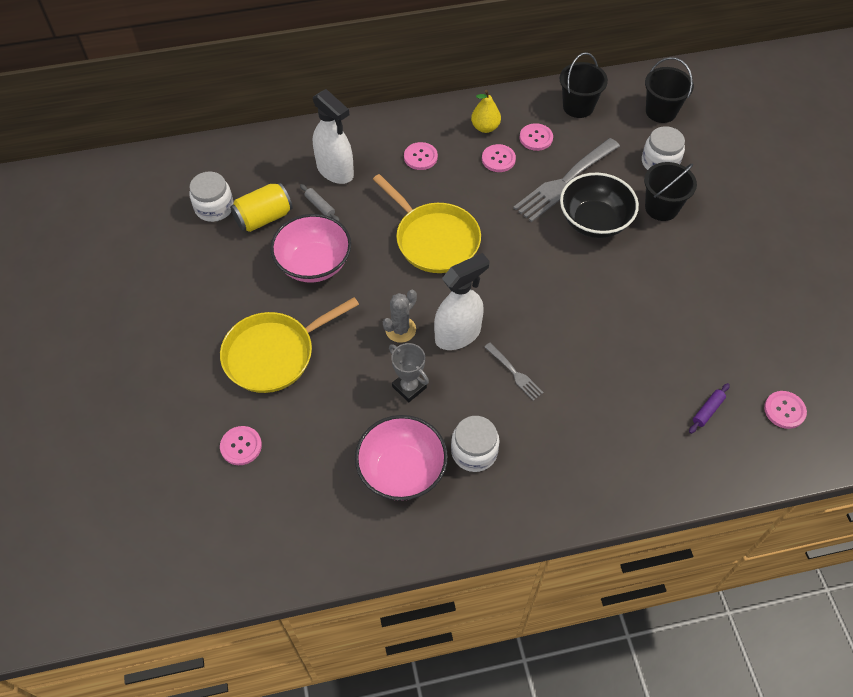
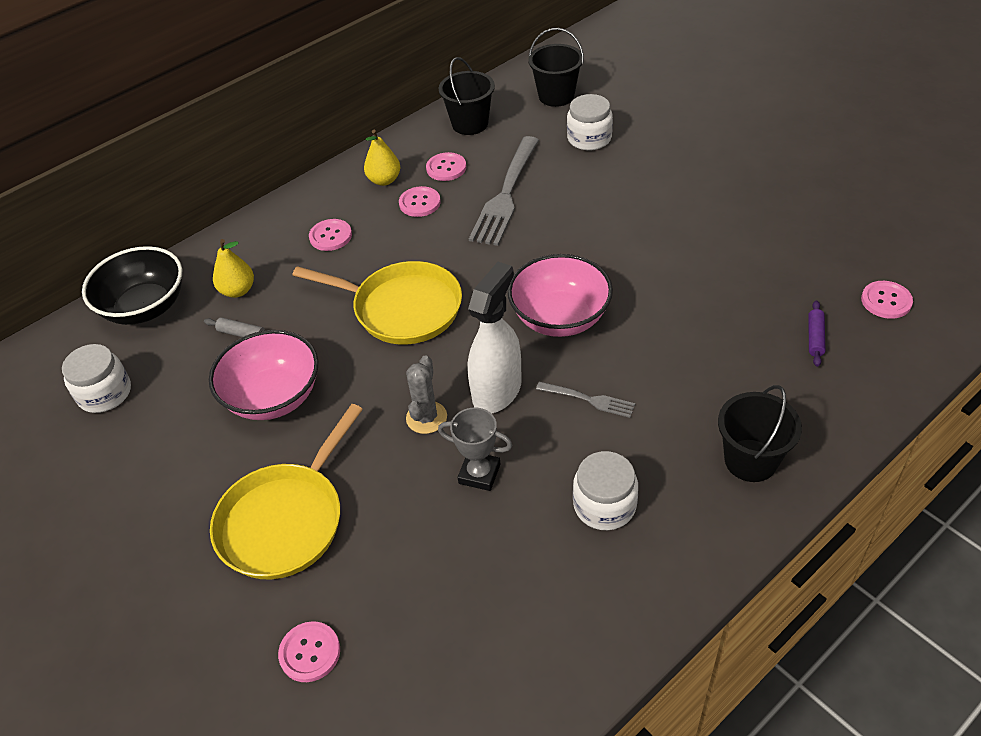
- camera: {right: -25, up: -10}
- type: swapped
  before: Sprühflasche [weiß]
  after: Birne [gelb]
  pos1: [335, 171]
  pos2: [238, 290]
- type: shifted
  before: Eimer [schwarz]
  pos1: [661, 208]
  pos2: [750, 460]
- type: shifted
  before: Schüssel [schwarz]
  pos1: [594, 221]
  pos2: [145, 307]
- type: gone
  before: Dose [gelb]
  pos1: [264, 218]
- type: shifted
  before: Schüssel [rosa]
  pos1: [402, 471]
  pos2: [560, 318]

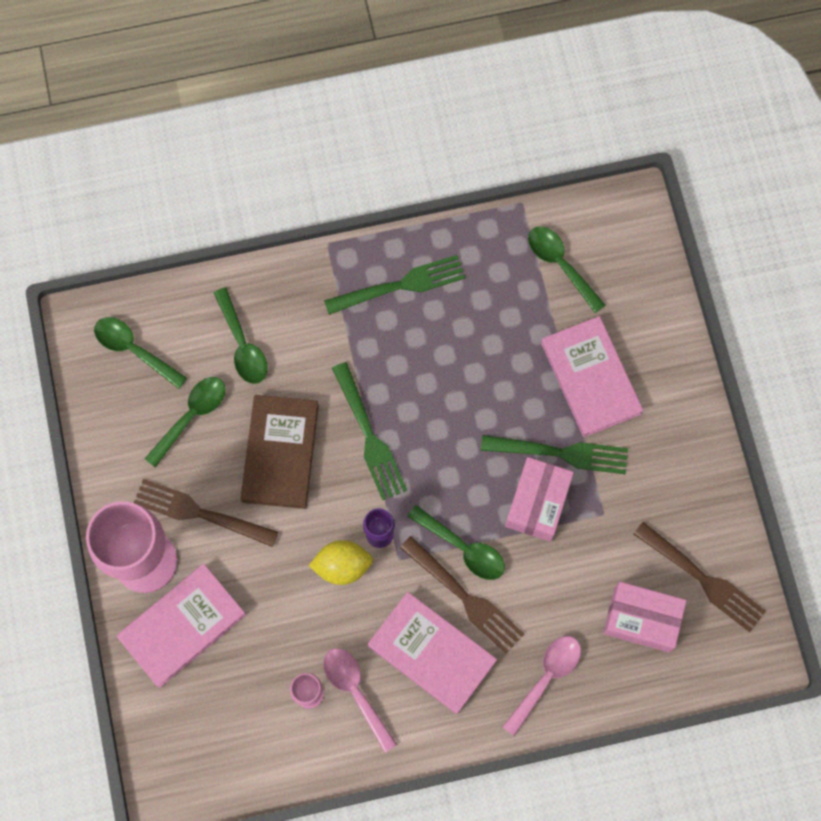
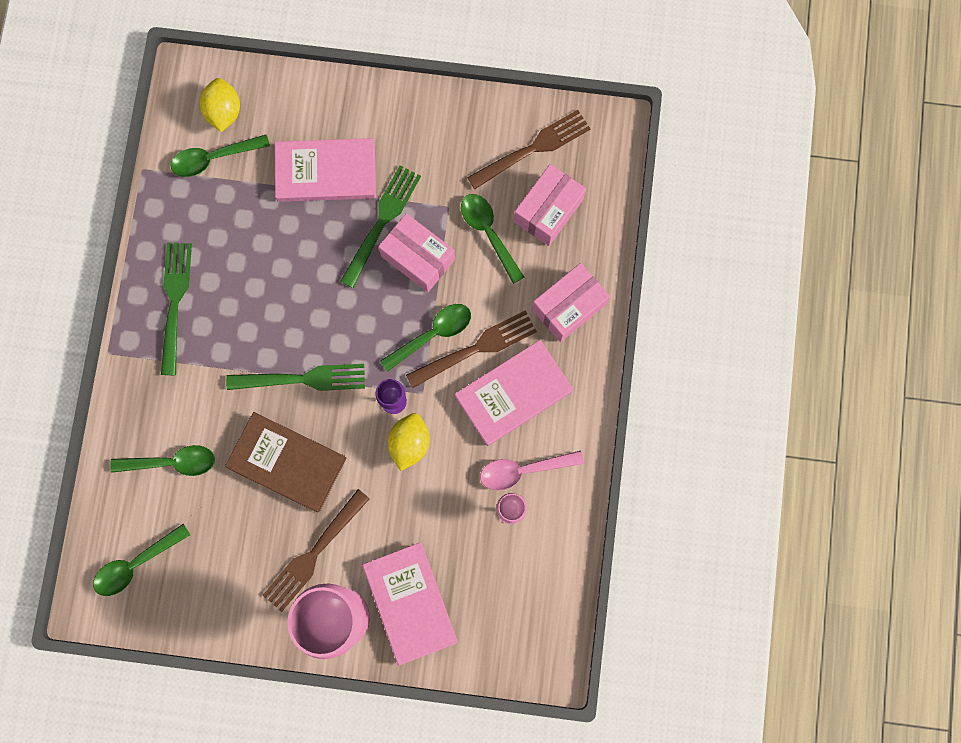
- camera: {right: -70, up: 5}
- type: shifted
  before: Löffel [grün]
  pos1: [191, 416]
  pos2: [488, 233]
- type: swapped
  before: Löffel [rosa]
  after: Schachtel [rosa]
  pos1: [546, 678]
  pos2: [569, 306]
- type: new
  after: Zitrone [gelb]
  pos2: [224, 112]

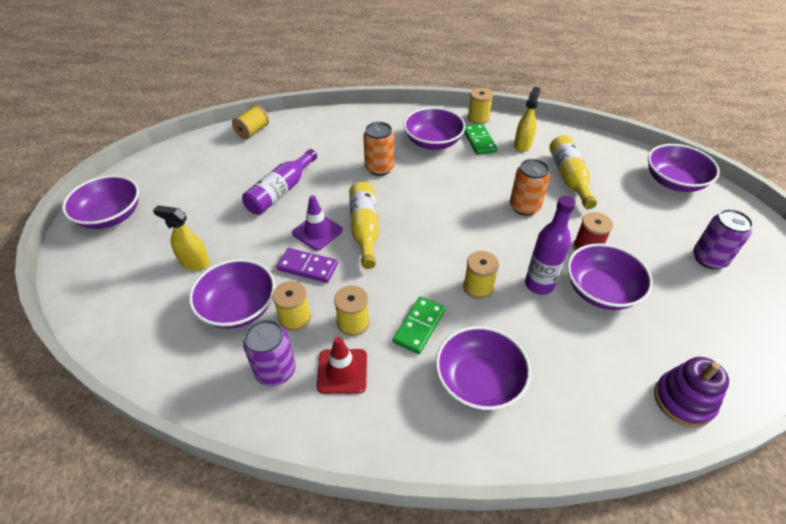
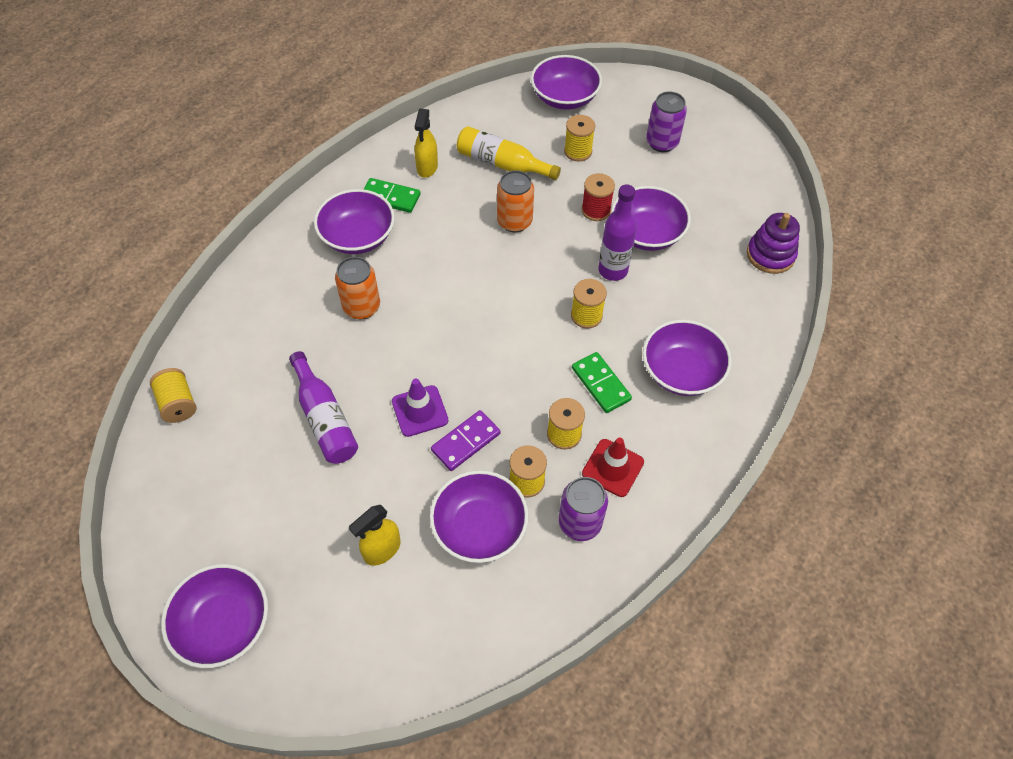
- camera: {right: -60, up: 10}
- type: rotated
  before: Sprühflasche [gelb]
  pos1: [522, 145]
  pos2: [427, 167]
  turn: -135
- type: shifted
  before: Garnrolle [gelb]
  pos1: [478, 118]
  pos2: [578, 151]
- type: gone
  before: Flasche [gelb]
  pos1: [365, 229]

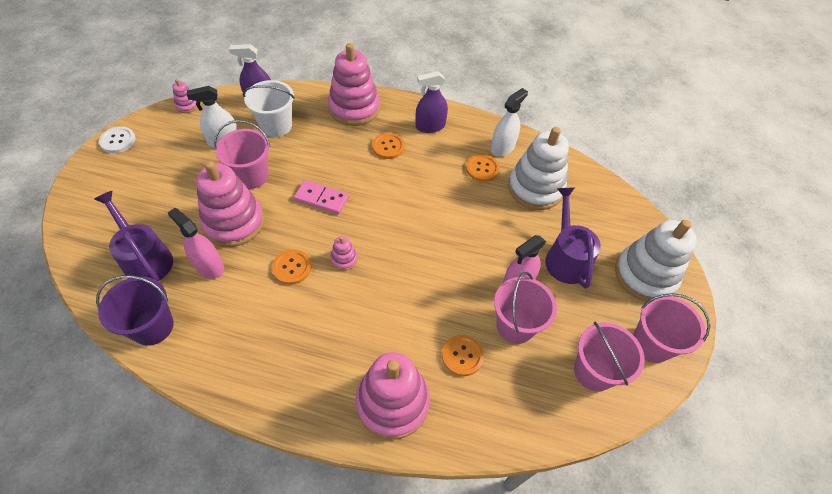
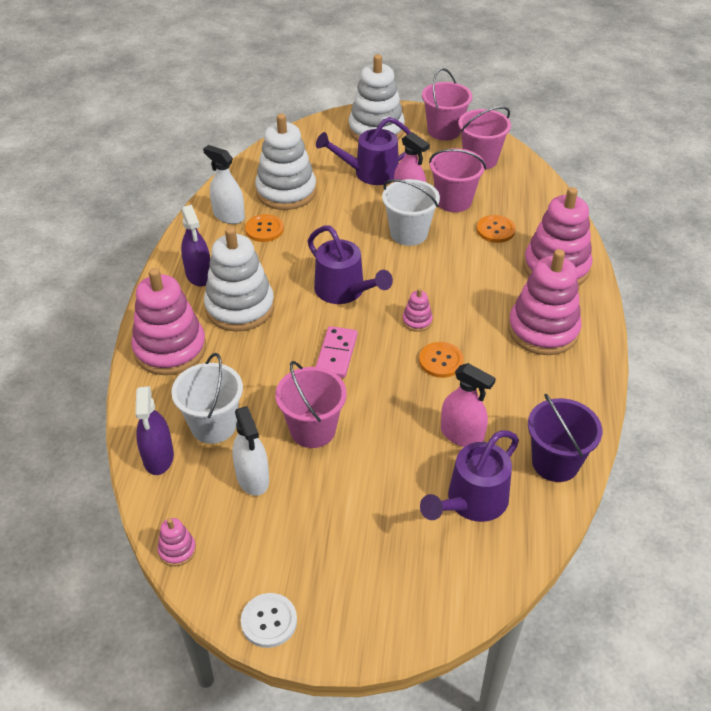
- camera: {right: -95, up: -10}
- type: swapped
  before: Knopf [orange]
  after: Stapelspielzeug [weiß]
  pos1: [388, 147]
  pos2: [240, 307]
- type: shifted
  before: Stapelspielzeug [rosa]
  pos1: [234, 222]
  pos2: [543, 330]
- type: rotated
  before: Sprühflasche [rosa]
  pos1: [209, 266]
  pos2: [462, 435]
  turn: -90
- type: new
  after: Eimer [weiß]
  pos2: [409, 233]
- type: new
  after: Gießkanne [lila]
  pos2: [344, 291]

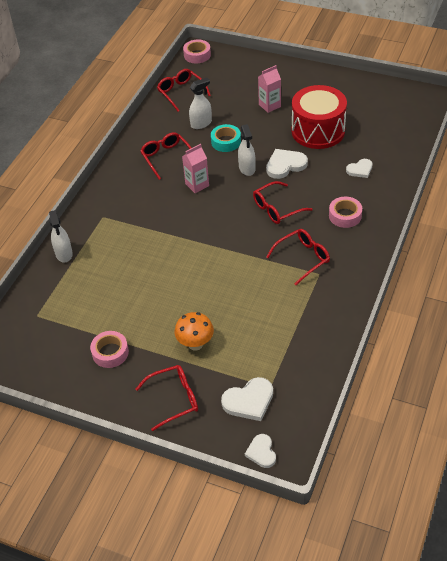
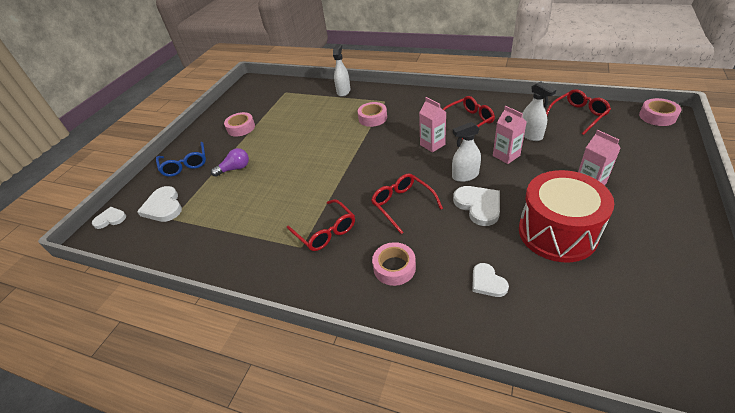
- camera: {right: 90, up: -5}
- type: swapped
  before: Klebeband [türkis]
  after: Getränkekarton [rosa]
  pos1: [226, 142]
  pos2: [506, 155]
- type: rotated
  before: Sprühflasche [weiß]
  pos1: [64, 254]
  pos2: [343, 91]
  turn: 120
- type: swapped
  before: Pilz [orange]
  after: Glühbirne [lila]
  pos1: [195, 344]
  pos2: [235, 169]
- type: repainted
  before: Brille [rot]
  after: Brille [blau]
  pos1: [174, 399]
  pos2: [185, 165]
- type: new
  after: Klebeband [rosa]
  pos2: [372, 118]

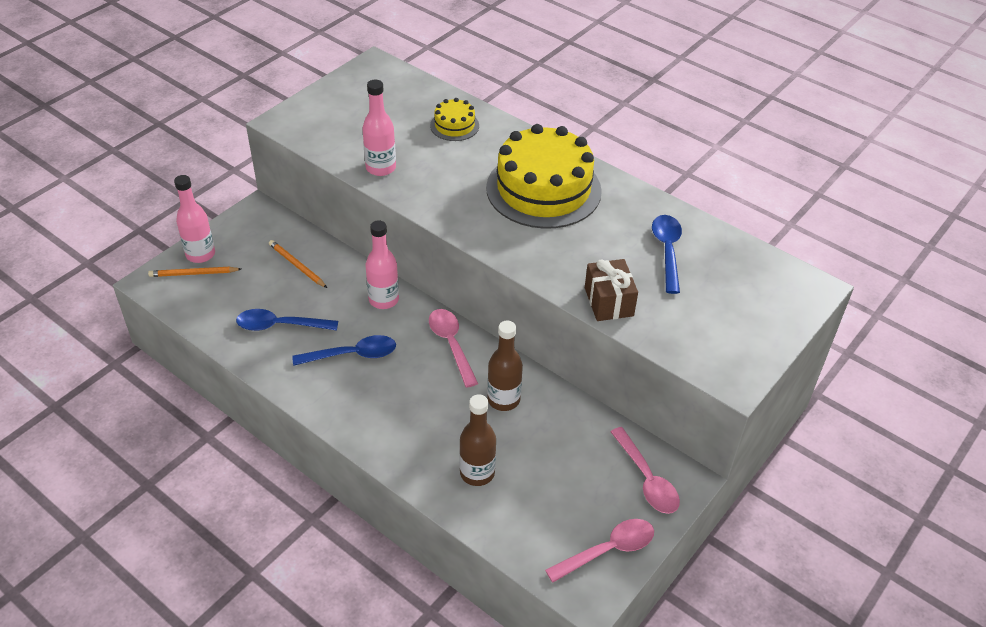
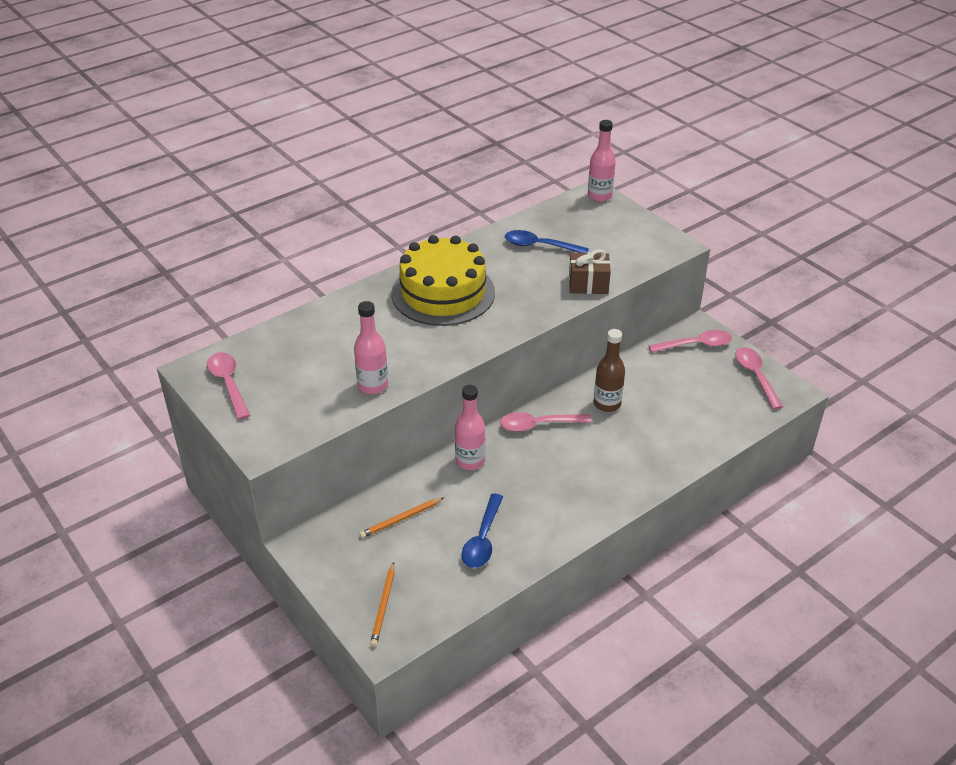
- camera: {right: -75, up: -5}
- type: gone
  before: Kuchen [gelb]
  pos1: [454, 125]
- type: shifted
  before: Flasche [rosa]
  pos1: [200, 254]
  pos2: [599, 196]
- type: gone
  before: Löffel [blau]
  pos1: [353, 354]
- type: gone
  before: Flasche [braun]
  pos1: [477, 473]
- type: new
  after: Löffel [rosa]
  pos2: [228, 383]

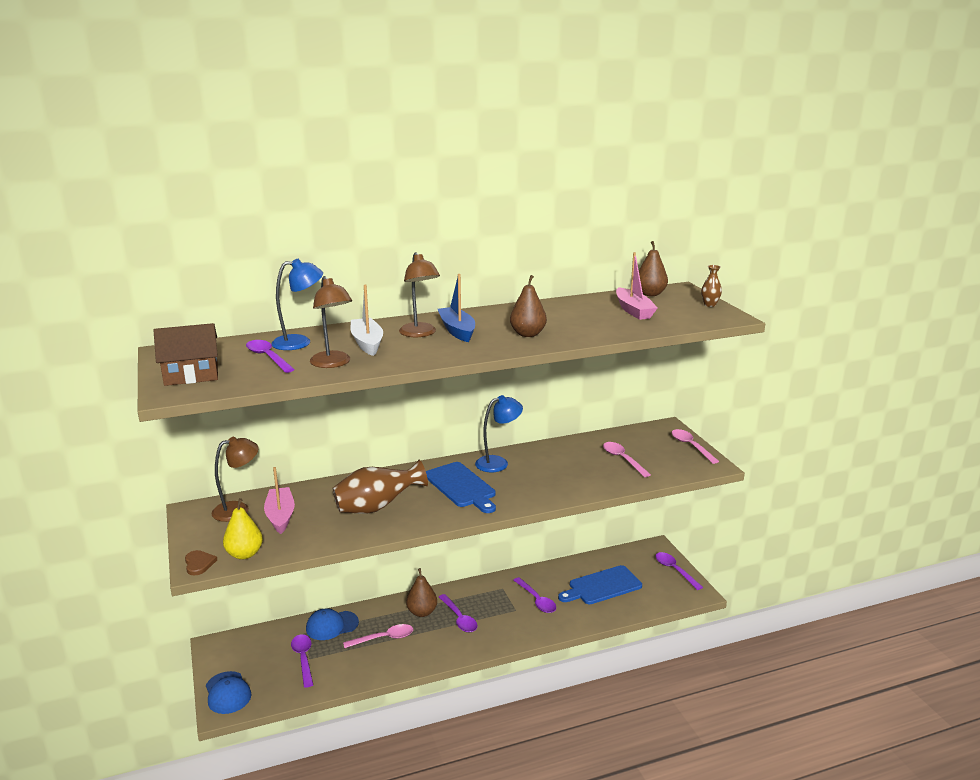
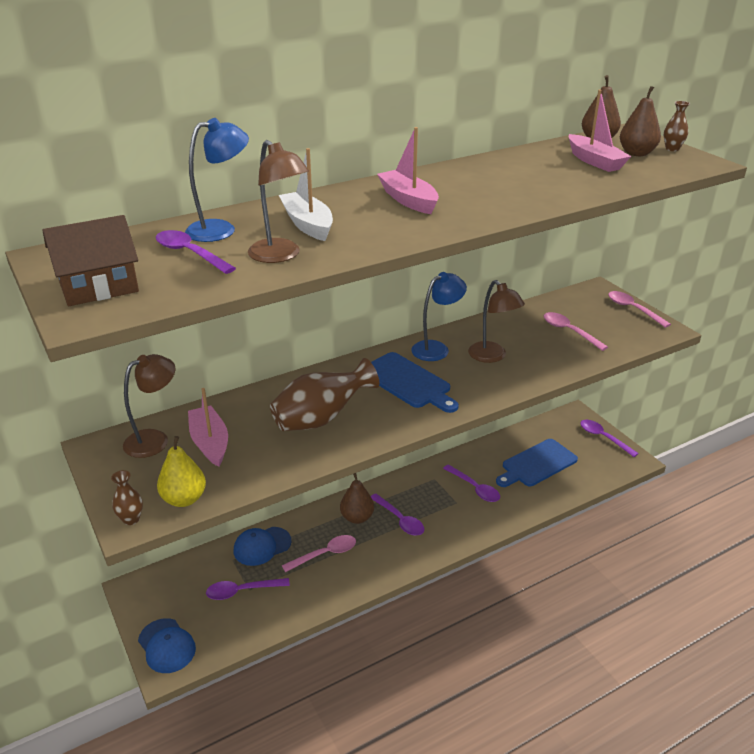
- camera: {right: -10, up: 10}
- type: shifted
  before: Lampe [braun]
  pos1: [420, 334]
  pos2: [492, 356]
- type: repainted
  before: Boot [blau]
  after: Boot [rosa]
  pos1: [457, 331]
  pos2: [408, 200]
- type: shifted
  before: Birne [braun]
  pos1: [528, 334]
  pos2: [636, 153]
- type: swapped
  before: Herz [braun]
  after: Vase [braun]
  pos1: [199, 564]
  pos2: [131, 519]
- type: rotated
  before: Löffel [lila]
  pos1: [303, 659]
  pos2: [242, 591]
  turn: -75

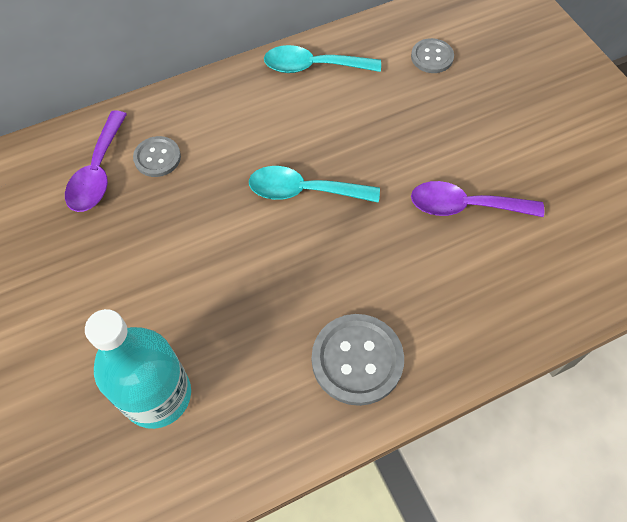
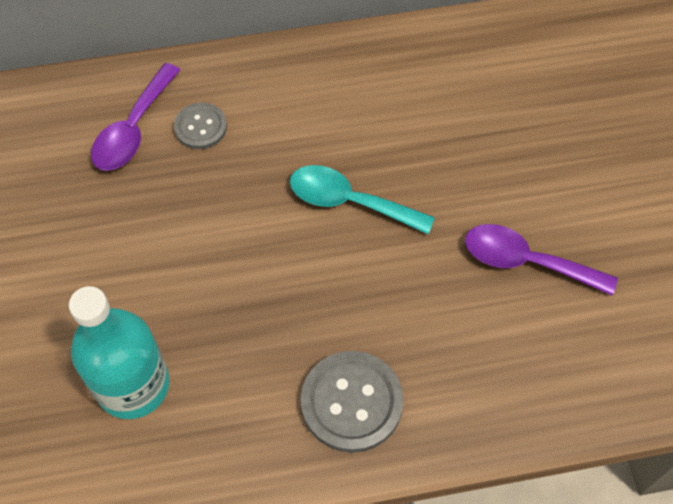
- camera: {right: 15, up: 0}
- type: gone
  before: Knopf [grau]
  pos1: [432, 57]
- type: gone
  before: Löffel [türkis]
  pos1: [313, 66]

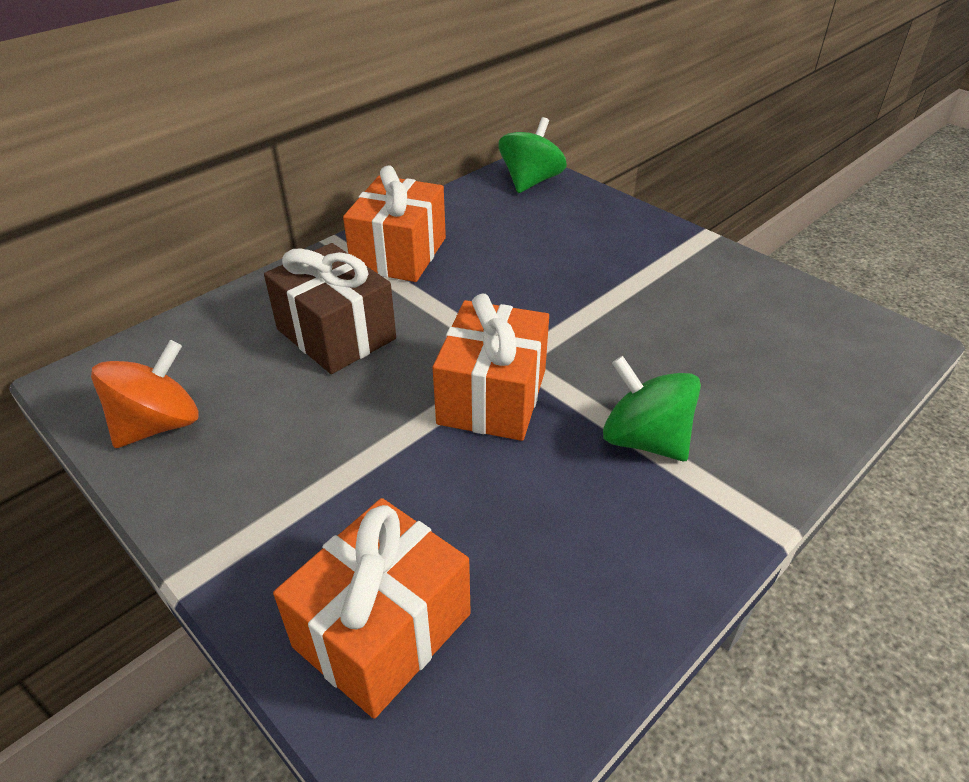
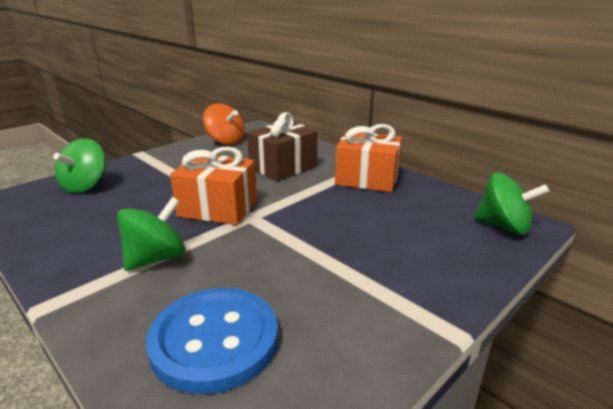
- camera: {right: 90, up: -15}
- type: swapped
  before: Geschenk [orange]
  after: Kreisel [grün]
  pos1: [382, 630]
  pos2: [85, 186]
- type: new
  after: Knopf [blau]
  pos2: [214, 340]

